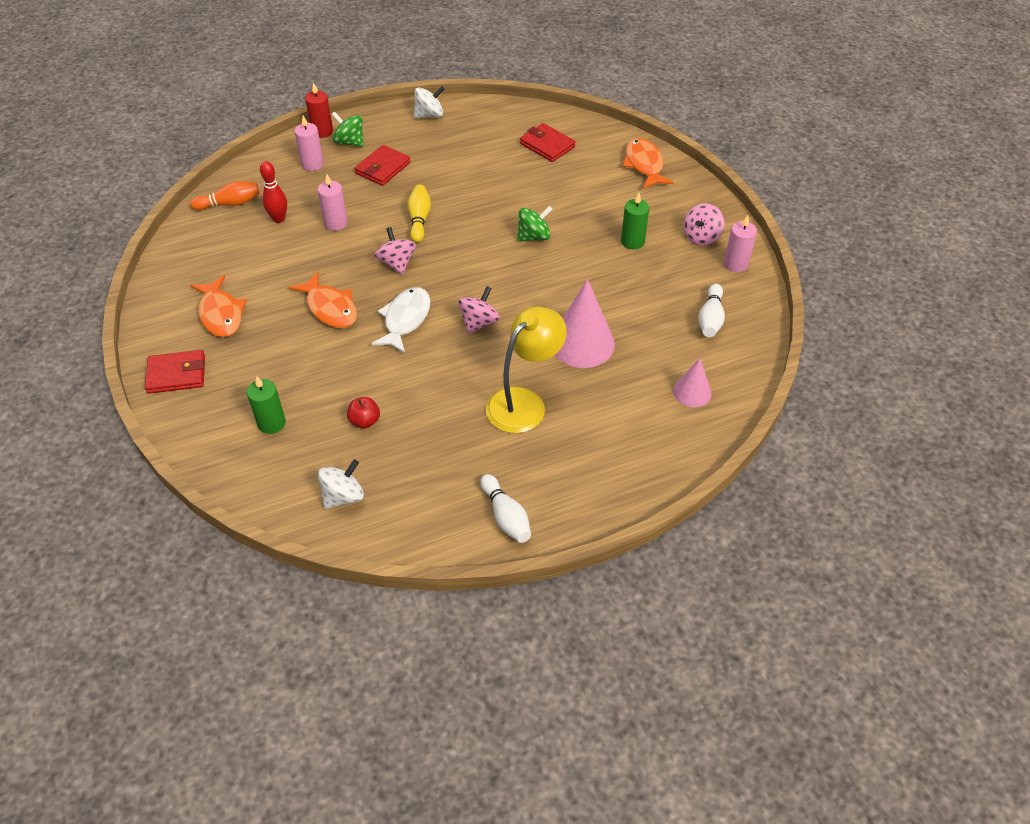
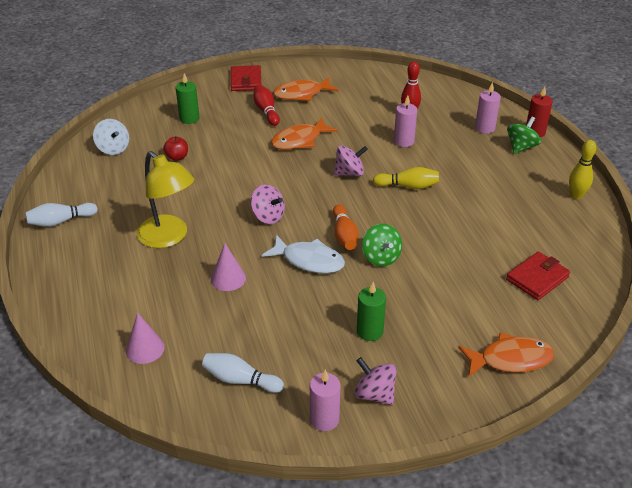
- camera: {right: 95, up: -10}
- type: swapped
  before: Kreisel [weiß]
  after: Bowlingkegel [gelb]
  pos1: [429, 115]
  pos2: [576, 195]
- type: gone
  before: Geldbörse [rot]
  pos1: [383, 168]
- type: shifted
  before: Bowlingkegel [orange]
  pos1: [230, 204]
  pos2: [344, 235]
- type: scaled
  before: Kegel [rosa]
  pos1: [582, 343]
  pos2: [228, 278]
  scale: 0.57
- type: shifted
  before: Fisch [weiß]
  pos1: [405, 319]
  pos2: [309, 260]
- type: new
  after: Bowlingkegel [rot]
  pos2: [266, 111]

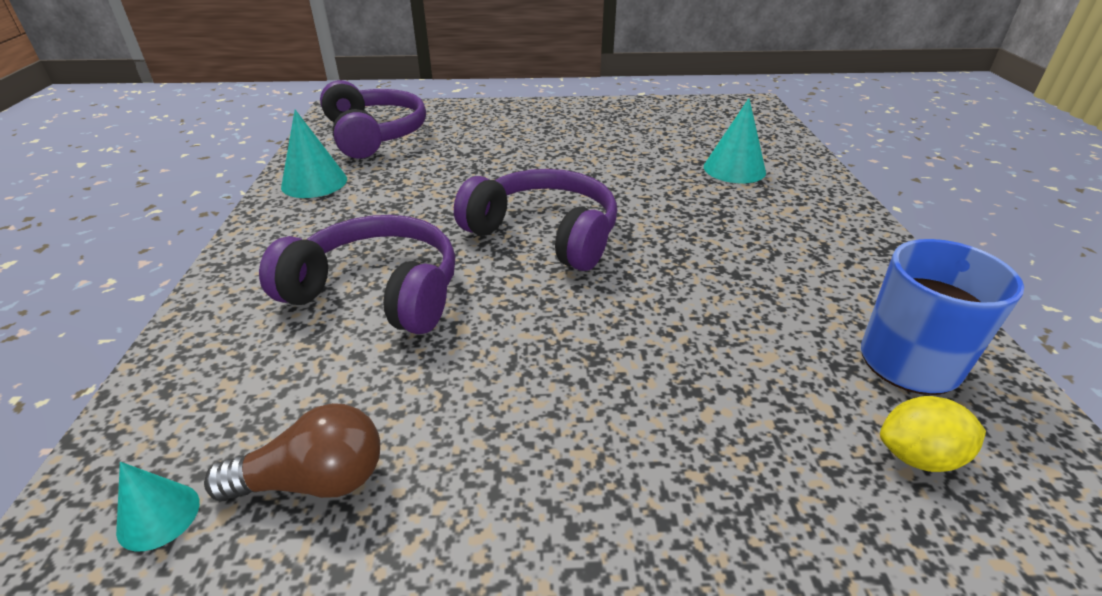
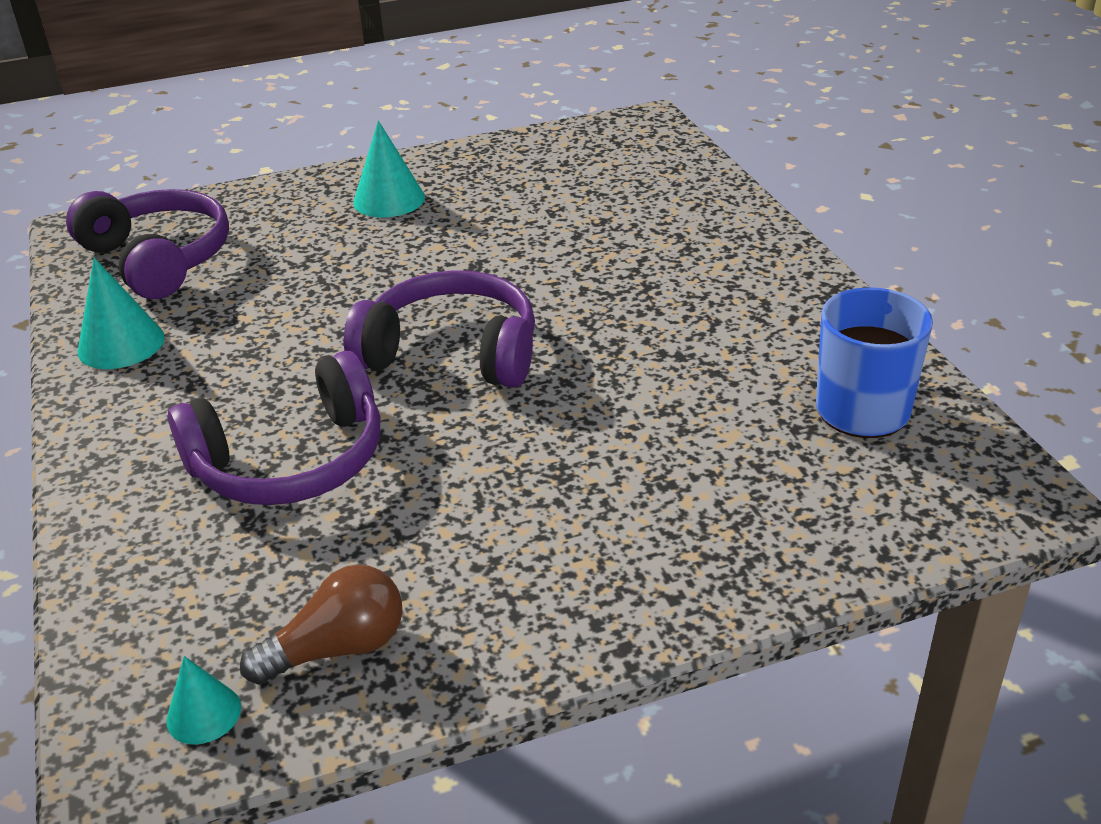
- camera: {right: -15, up: 0}
- type: shifted
  before: Kegel [türkis]
  pos1: [734, 169]
  pos2: [389, 199]
- type: rotated
  before: Kopfhörer [lila]
  pos1: [377, 292]
  pos2: [291, 461]
  turn: 150
- type: gone
  before: Zitrone [gelb]
  pos1: [918, 456]

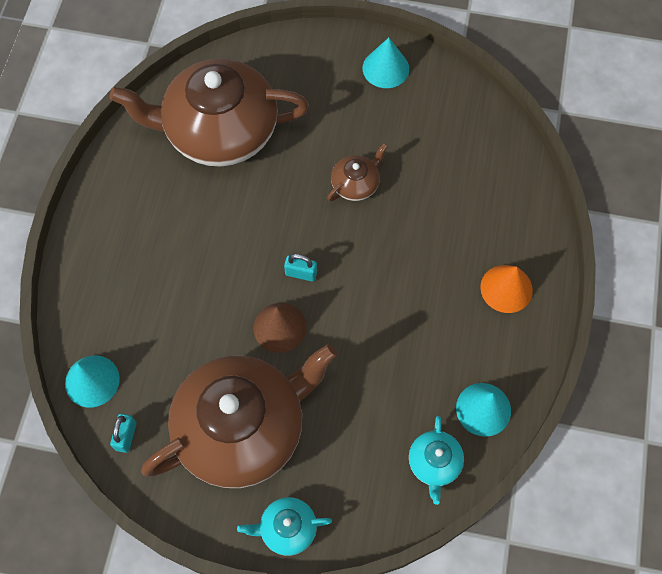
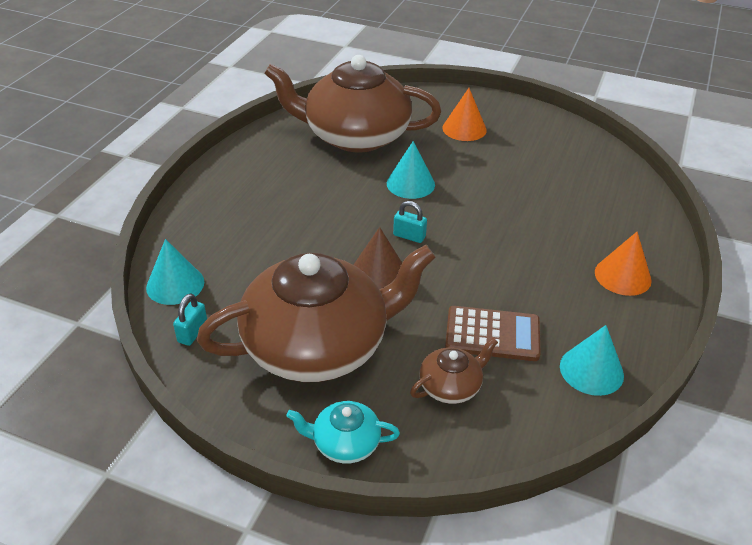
- camera: {right: 10, up: -25}
- type: shifted
  before: Kegel [türkis]
  pos1: [385, 68]
  pos2: [410, 184]
- type: shifted
  before: Teekanne [braun]
  pos1: [356, 184]
  pos2: [451, 386]
- type: gone
  before: Teekanne [türkis]
  pos1: [434, 463]
- type: new
  after: Kegel [orange]
  pos2: [464, 129]
- type: new
  after: Taschenrechner [braun]
  pos2: [492, 334]

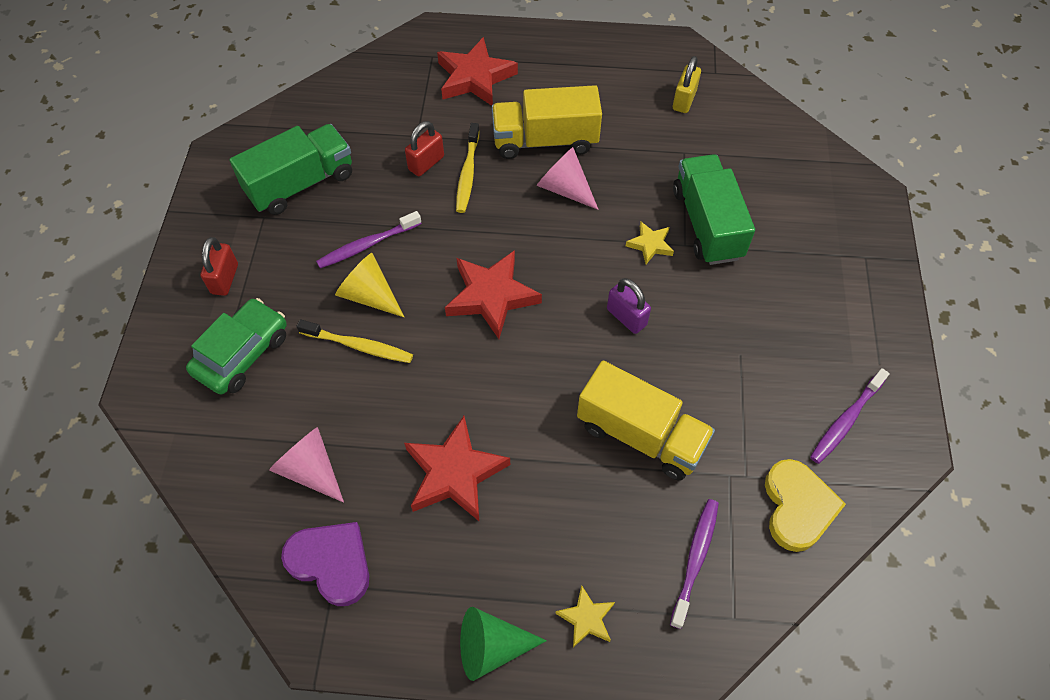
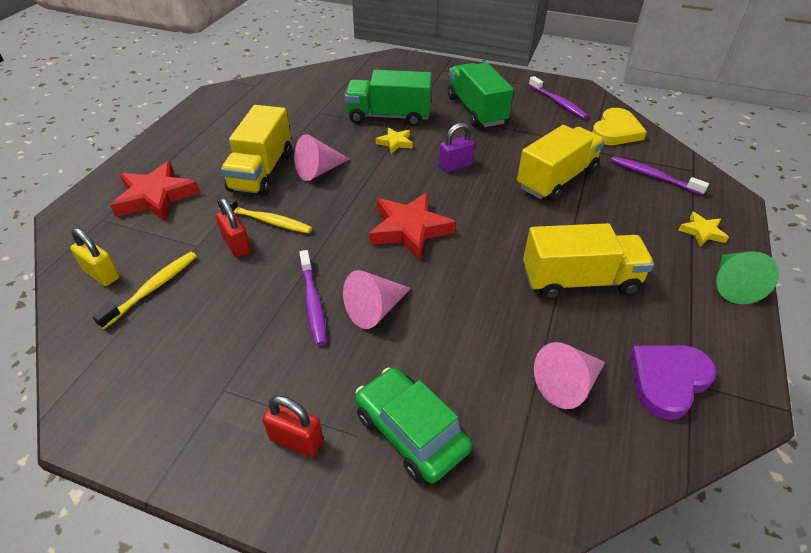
- camera: {right: -75, up: -15}
- type: shifted
  before: Vorhängeschloss [gelb]
  pos1: [684, 100]
  pos2: [102, 274]
- type: shifted
  before: Lastwagen [grün]
  pos1: [301, 184]
  pos2: [476, 110]
- type: repainted
  before: Kegel [gelb]
  after: Kegel [rosa]
  pos1: [369, 295]
  pos2: [375, 309]
- type: shifted
  before: Zahnbürste [gelb]
  pos1: [359, 346]
  pos2: [153, 288]
- type: swapped
  before: Stern [rot]
  after: Lastwagen [gelb]
  pos1: [454, 473]
  pos2: [579, 281]
- type: rotated
  before: Herz [gelb]
  pos1: [797, 507]
  pos2: [616, 131]
  turn: 105

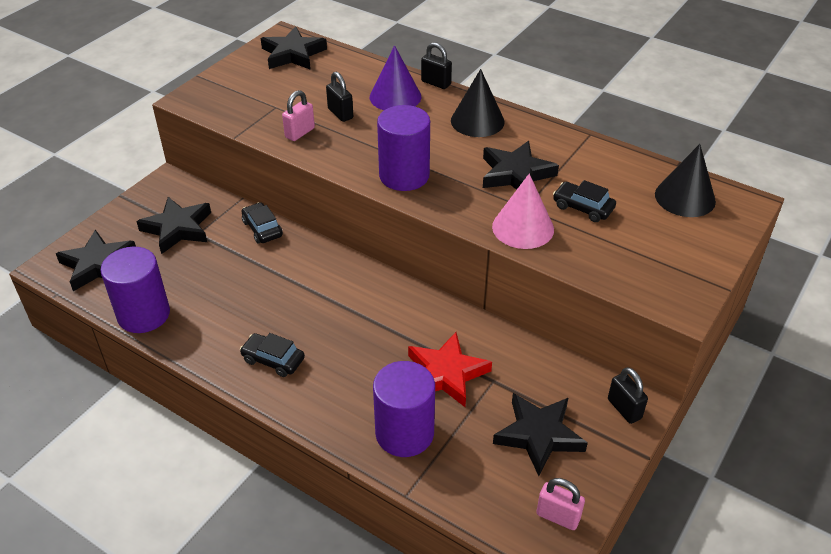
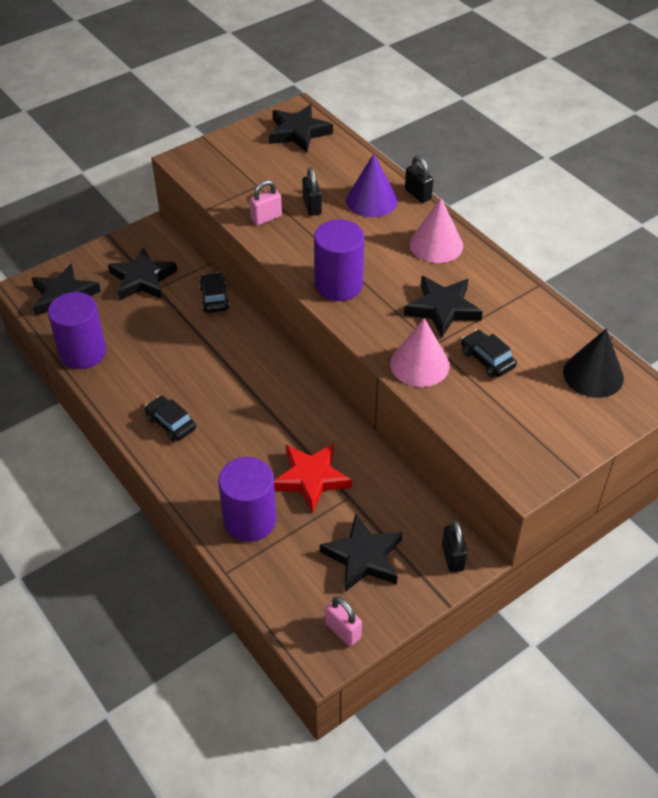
- camera: {right: 20, up: 5}
- type: repainted
  before: Kegel [schwarz]
  after: Kegel [rosa]
  pos1: [477, 121]
  pos2: [436, 244]

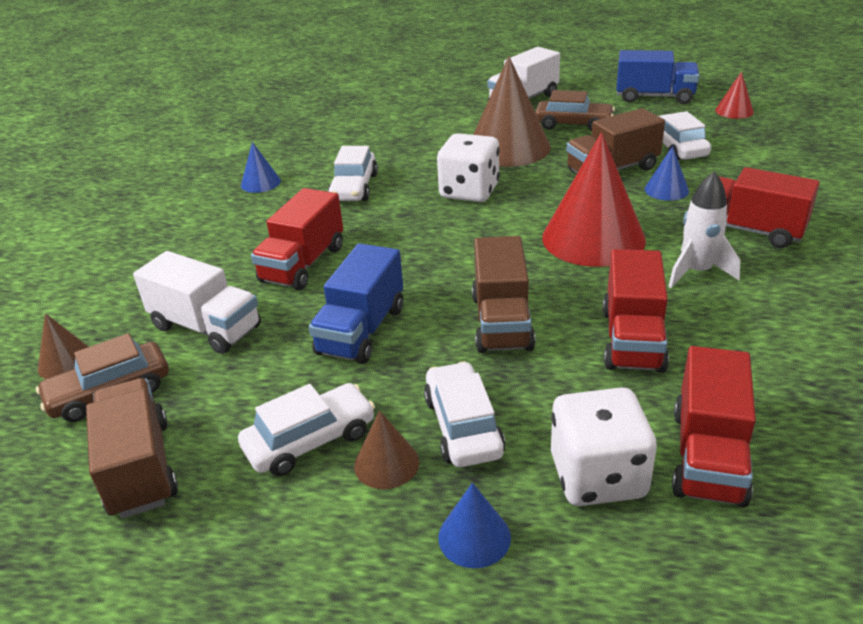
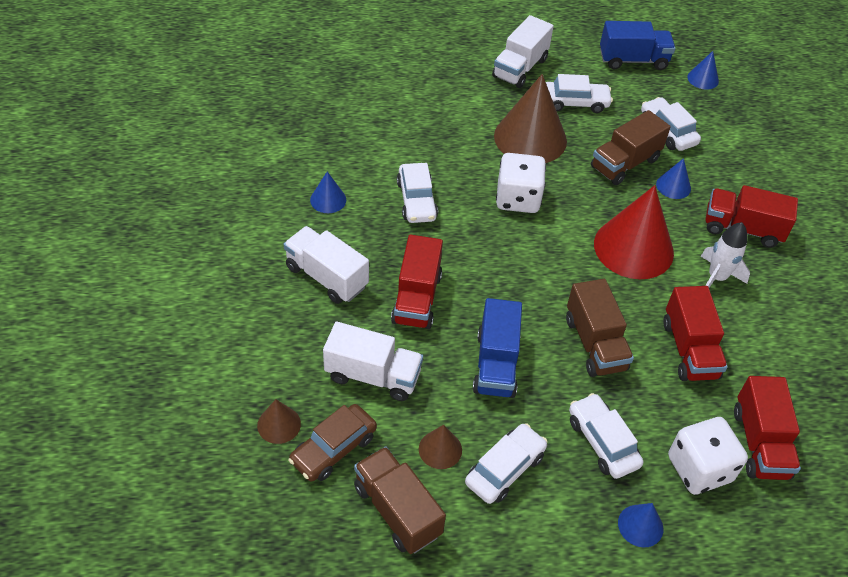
- camera: {right: -20, up: 15}
- type: repainted
  before: Kegel [rot]
  after: Kegel [blau]
  pos1: [734, 111]
  pos2: [703, 79]
- type: repainted
  before: Auto [braun]
  after: Auto [weiß]
  pos1: [573, 124]
  pos2: [575, 103]
- type: shifted
  before: Kegel [braun]
  pos1: [386, 463]
  pos2: [440, 449]
- type: new
  after: Lastwagen [weiß]
  pos2: [326, 277]

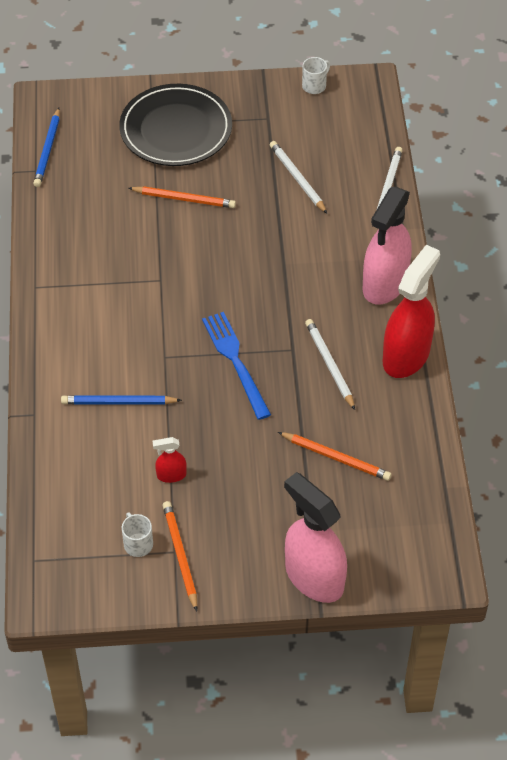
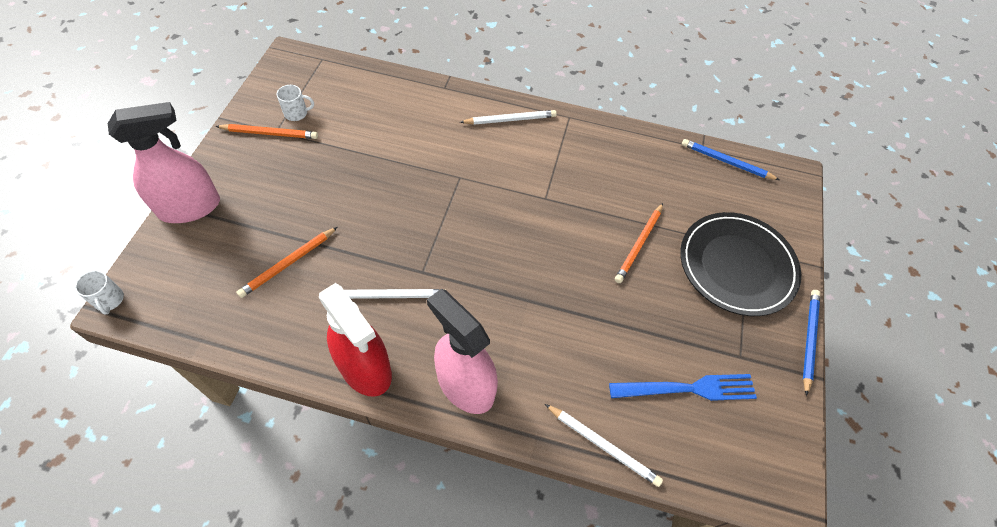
- camera: {right: 105, up: 5}
- type: shifted
  before: Tasse [weiß]
  pos1: [314, 86]
  pos2: [109, 300]
- type: shifted
  before: Bleistift [weiß]
  pos1: [297, 179]
  pos2: [510, 120]
- type: shifted
  before: Gabel [blau]
  pos1: [235, 361]
  pos2: [688, 388]
- type: shifted
  before: Bleistift [blau]
  pos1: [119, 402]
  pos2: [809, 340]
- type: gone
  before: Sprühflasche [rot]
  pos1: [171, 475]

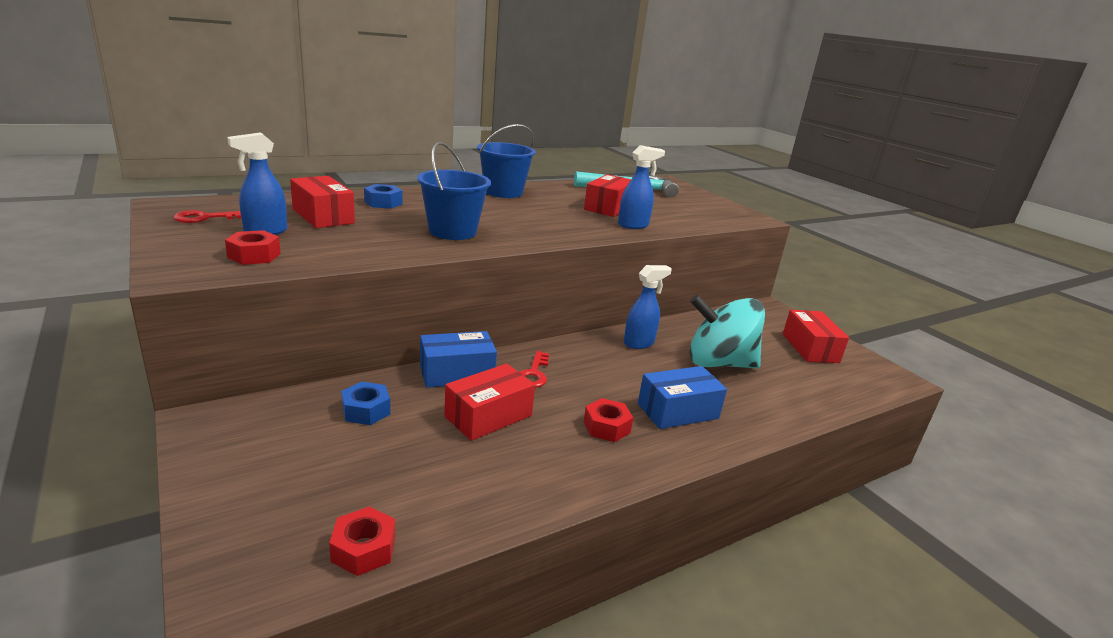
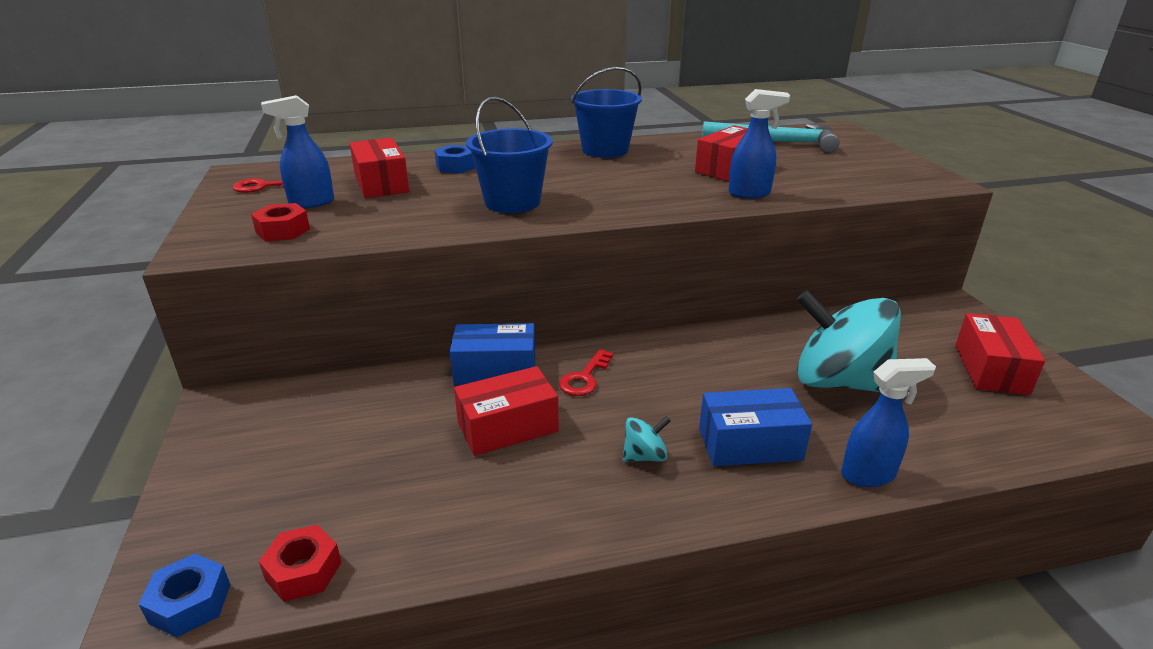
- camera: {right: 20, up: 5}
- type: shifted
  before: Sprühflasche [blau]
  pos1: [639, 343]
  pos2: [868, 475]
- type: shifted
  before: Sechskantmutter [blau]
  pos1: [366, 410]
  pos2: [190, 603]
- type: swapped
  before: Sechskantmutter [rot]
  after: Kreisel [türkis]
  pos1: [606, 427]
  pos2: [644, 456]

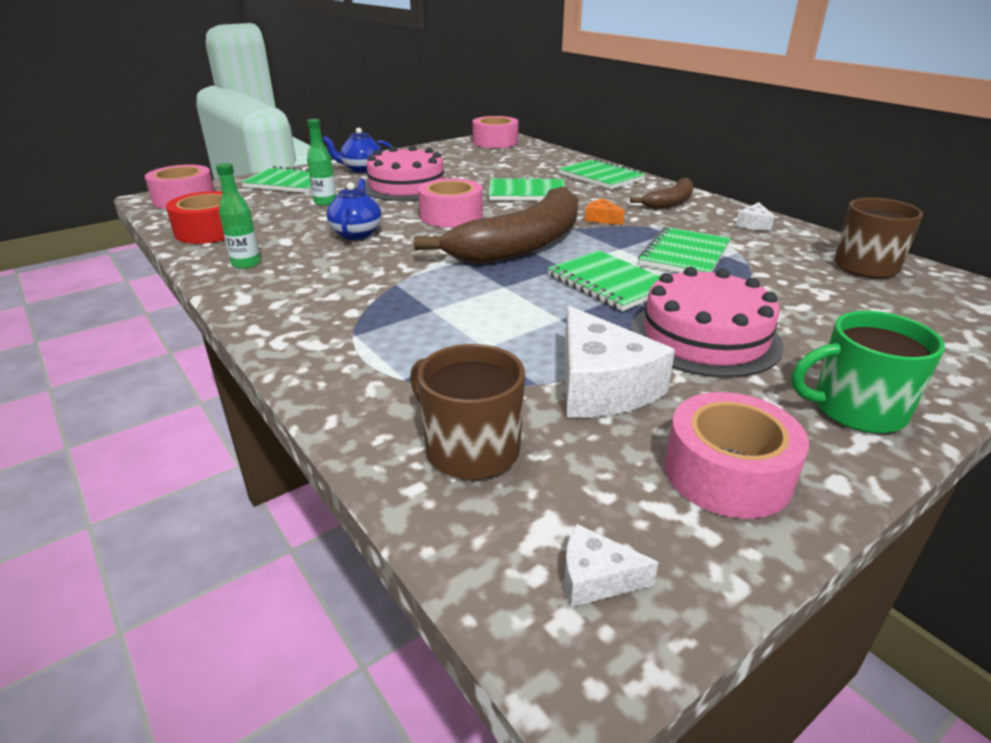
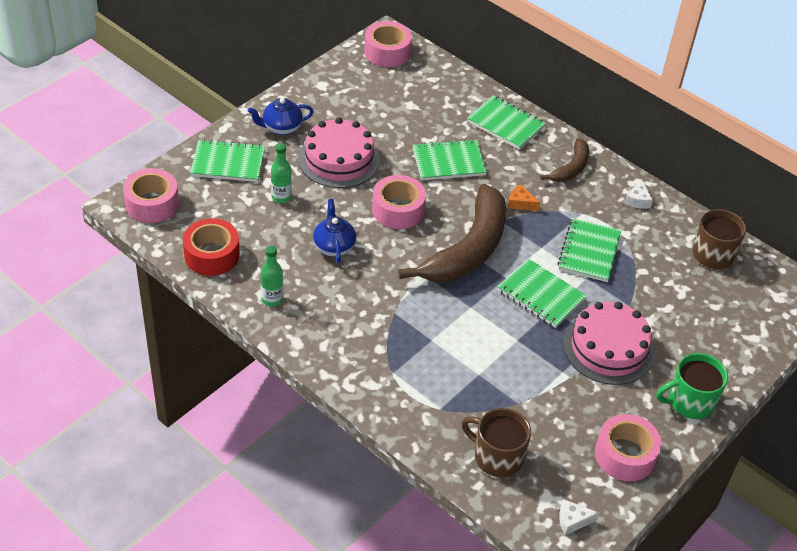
- camera: {right: -15, up: 15}
- type: gone
  before: Käse [weiß]
  pos1: [601, 386]

